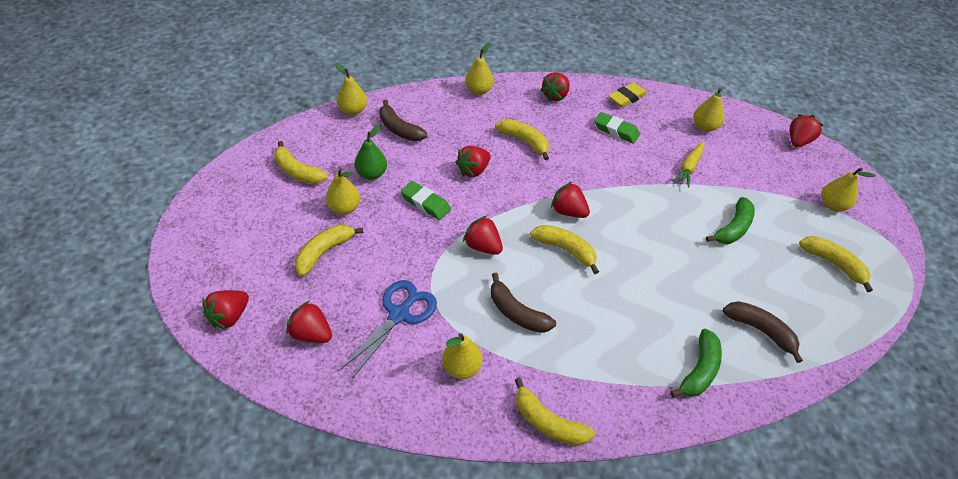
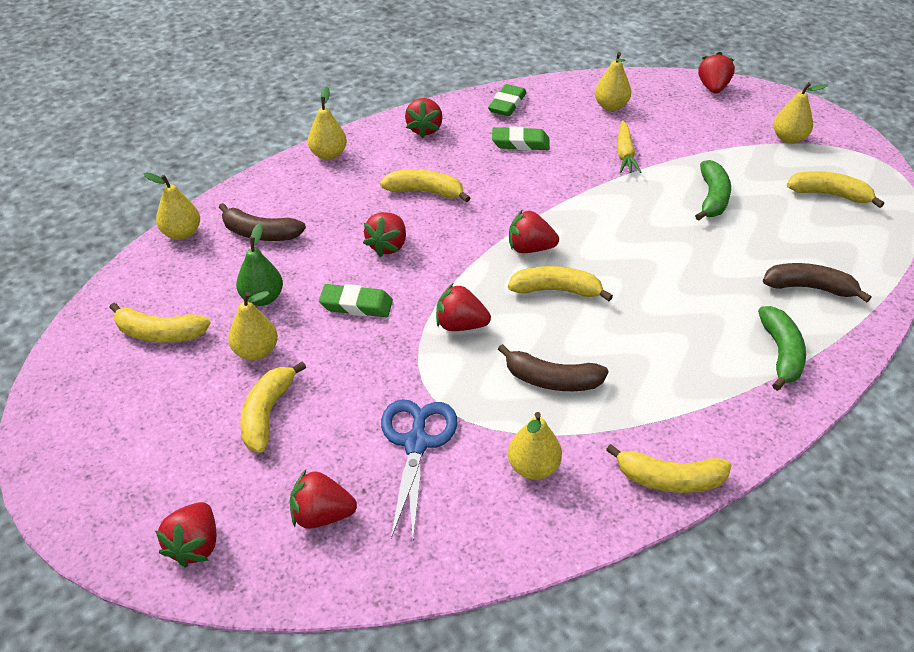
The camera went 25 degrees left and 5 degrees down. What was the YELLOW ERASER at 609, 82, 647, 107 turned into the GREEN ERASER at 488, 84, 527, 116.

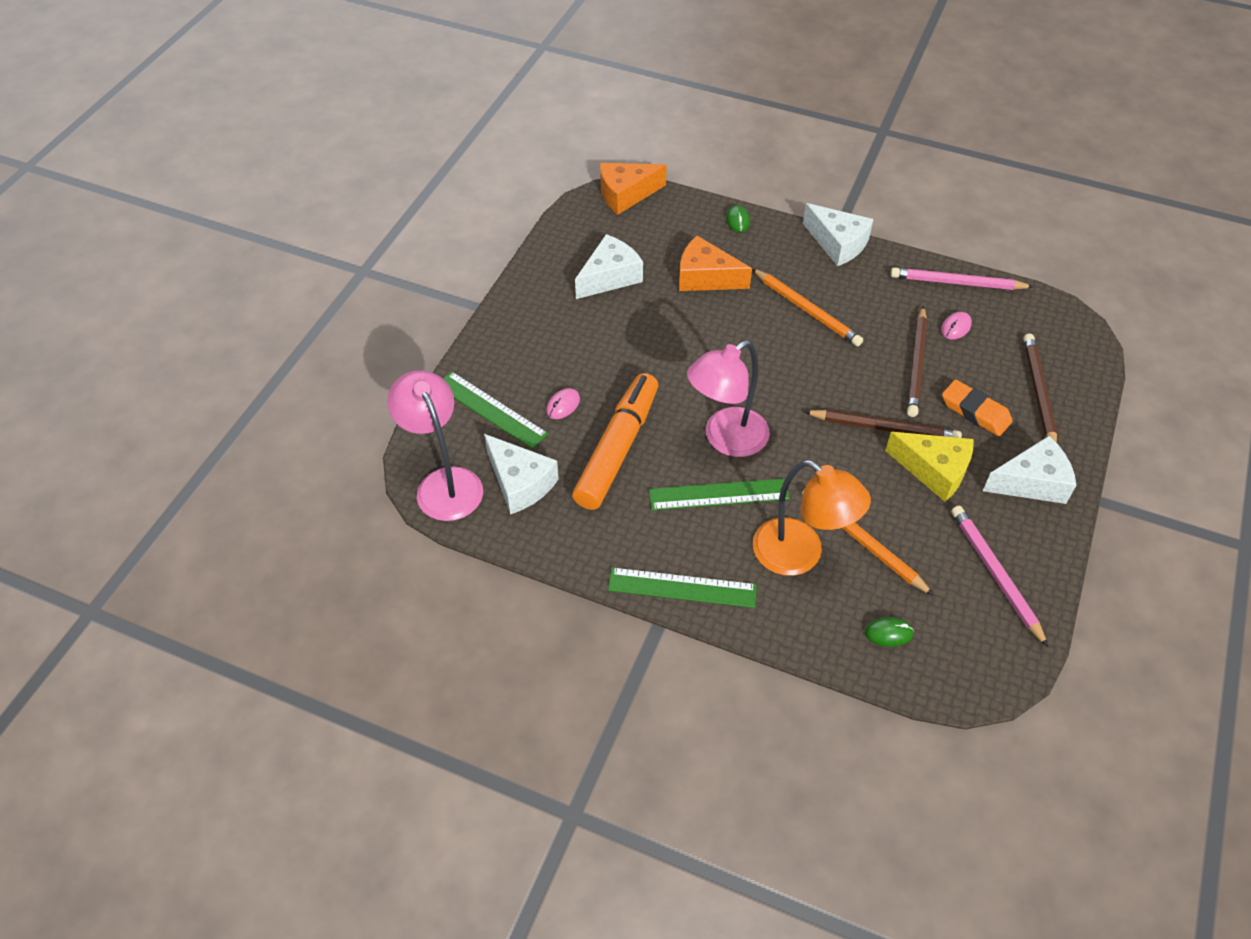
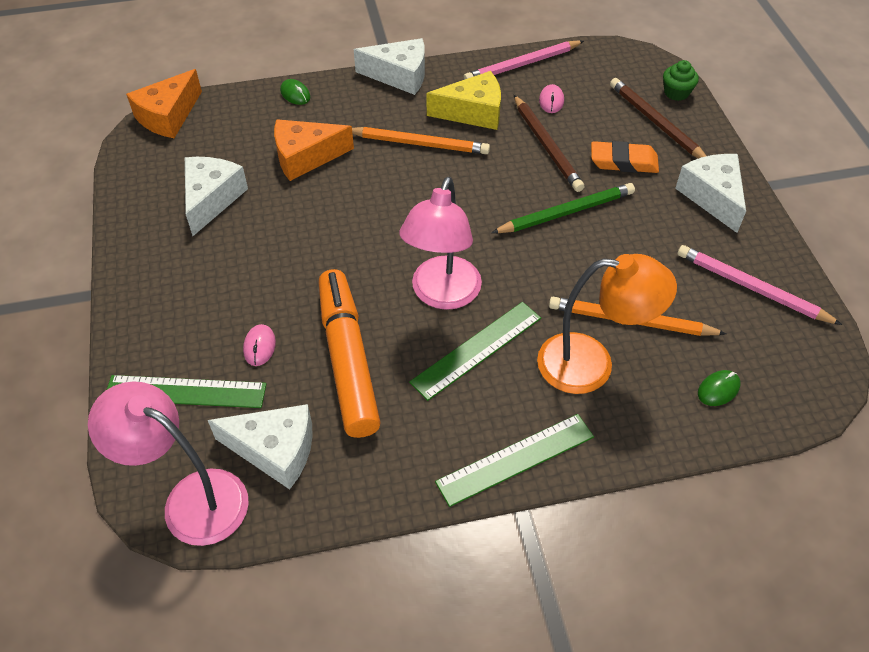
The camera went 35 degrees left and 0 degrees up. What was the BROWN PENCIL at 804, 410, 962, 438 turned into the GREEN PENCIL at 491, 183, 635, 233. The YELLOW CHEESE ended up elsewhere, having gone from 885, 432, 973, 502 to 427, 71, 501, 130. The WHITE CHEESE at 983, 436, 1076, 504 ended up facing another way, 60 degrees counterclockwise from before. The second view gained the GREEN CUPCAKE at 663, 60, 699, 101.

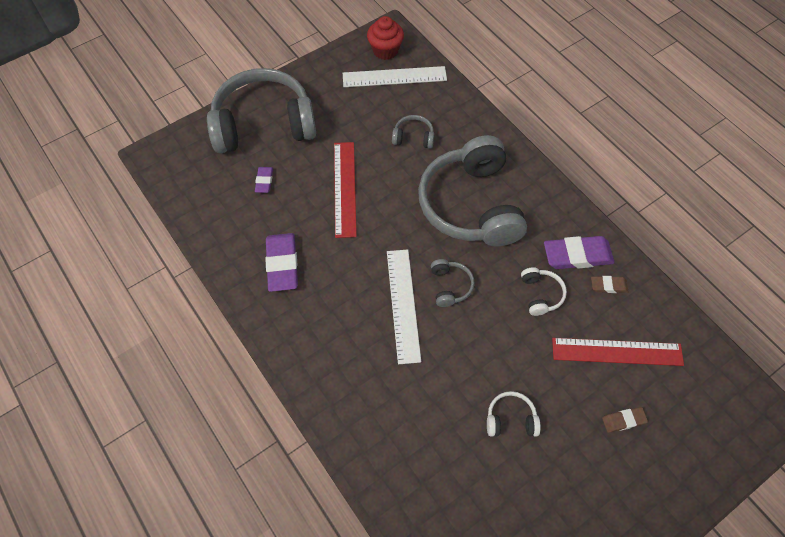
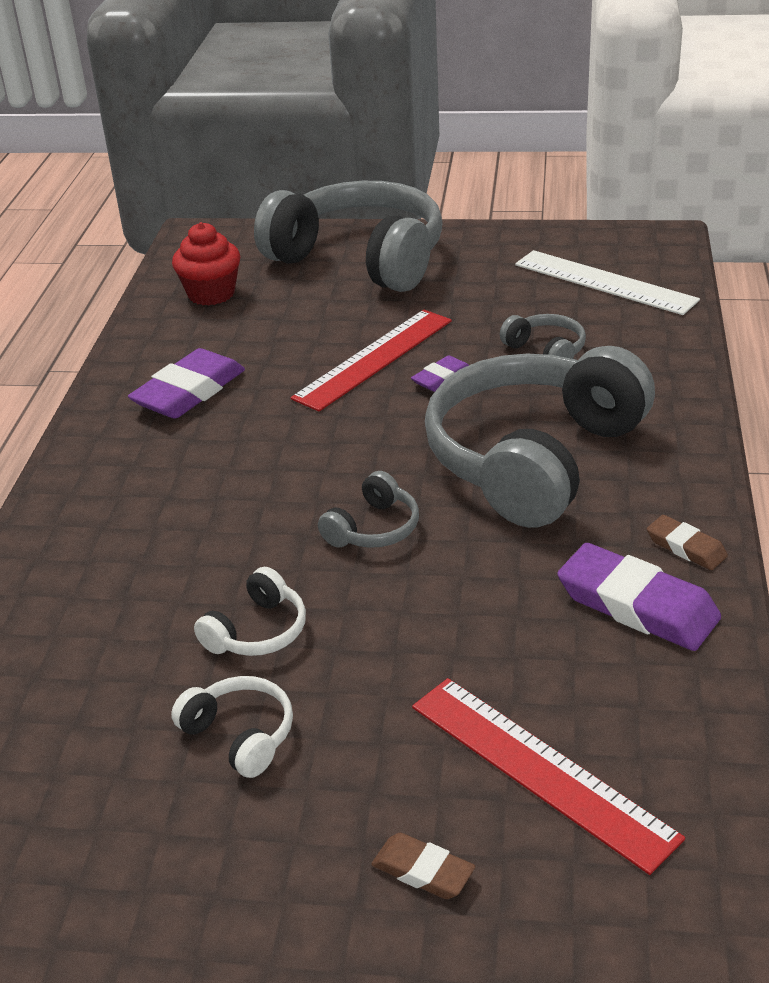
The camera went 45 degrees right and 25 degrees down. The RED CUPCAKE ended up elsewhere, having gone from 367, 16, 404, 60 to 172, 222, 240, 306. The PURPLE ERASER ended up elsewhere, having gone from 255, 167, 273, 193 to 411, 355, 469, 392. The second view lost the WHITE RULER at 387, 249, 421, 364. The WHITE HEADPHONES ended up elsewhere, having gone from 521, 267, 567, 316 to 194, 567, 306, 656. The BROWN ERASER ended up elsewhere, having gone from 591, 276, 628, 293 to 647, 515, 728, 570.

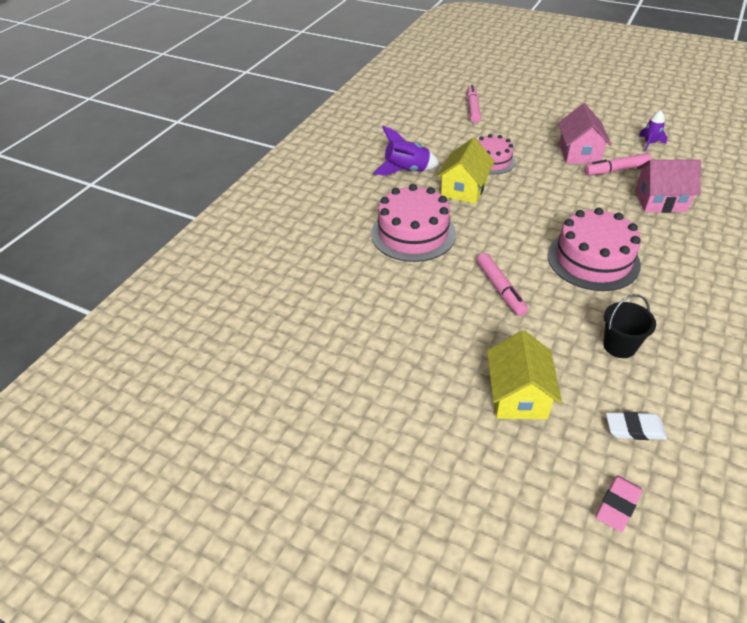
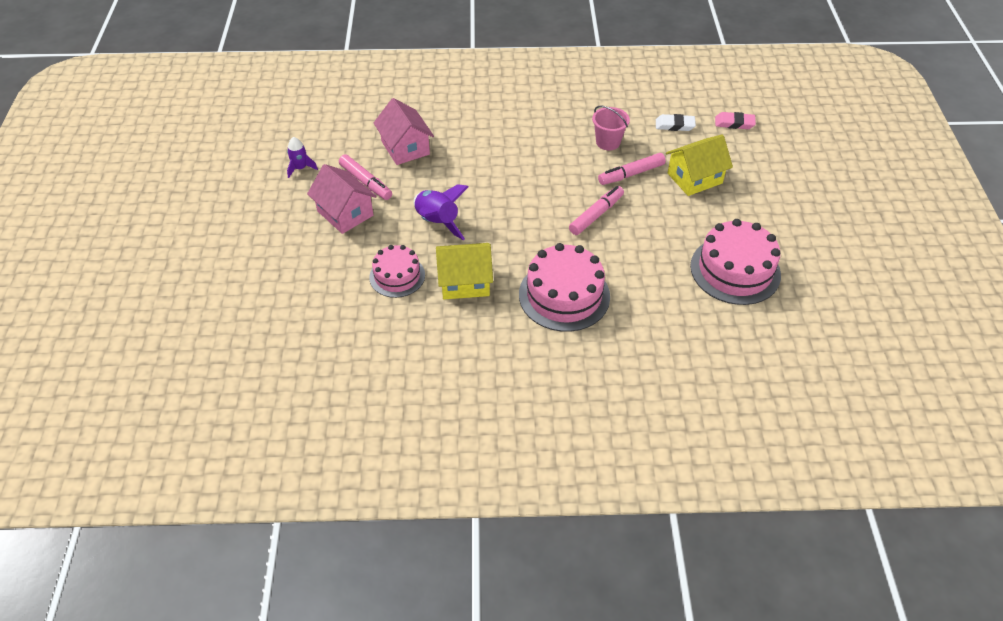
The camera went 120 degrees left and 5 degrees up. The PINK MARKER ended up elsewhere, having gone from 467, 85, 481, 123 to 598, 153, 666, 185. The PINK HOUSE at 558, 103, 612, 164 ended up facing another way, 75 degrees clockwise from before. The PURPLE ROCKET ended up elsewhere, having gone from 373, 126, 439, 176 to 414, 184, 468, 240. The PINK CAKE ended up elsewhere, having gone from 548, 208, 641, 291 to 690, 219, 781, 305. What was the BLACK BUCKET at 603, 294, 656, 358 turned into the PINK BUCKET at 592, 105, 630, 150. The WHITE ERASER at 606, 411, 667, 440 ended up facing another way, 60 degrees counterclockwise from before.

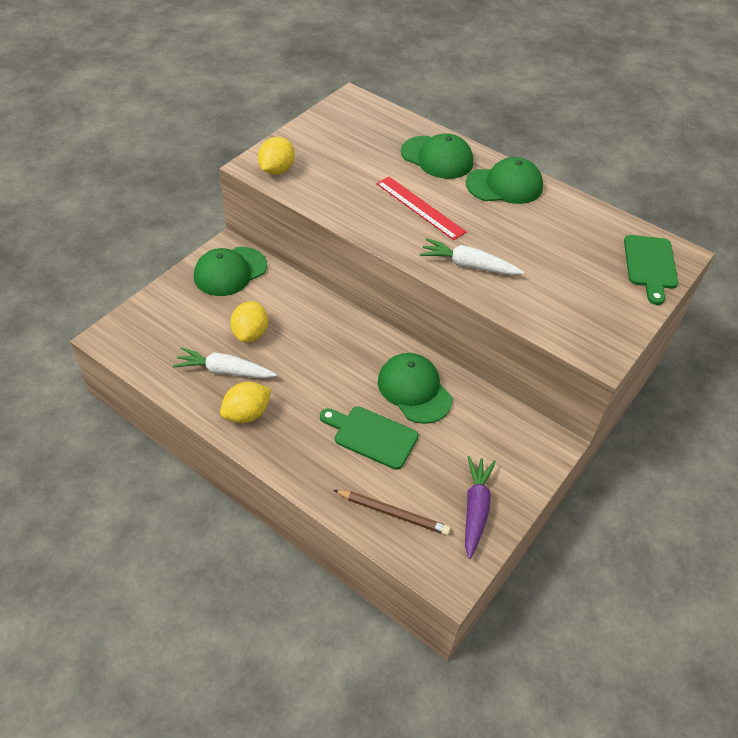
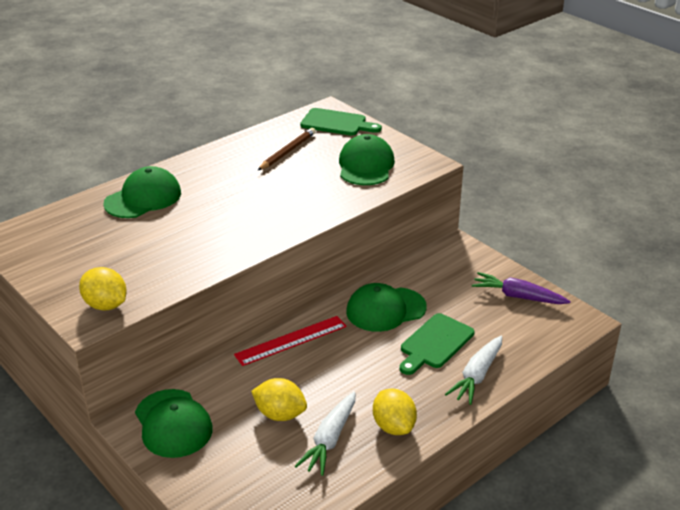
The camera went 75 degrees left and 15 degrees down. The GREEN CAP ended up elsewhere, having gone from 466, 157, 543, 204 to 339, 134, 395, 185. The RED RULER ended up elsewhere, having gone from 376, 177, 466, 240 to 234, 316, 347, 366. The WHITE CARROT ended up elsewhere, having gone from 420, 238, 524, 275 to 445, 336, 502, 405. The BROWN PENCIL ended up elsewhere, having gone from 334, 490, 450, 535 to 257, 128, 316, 171.

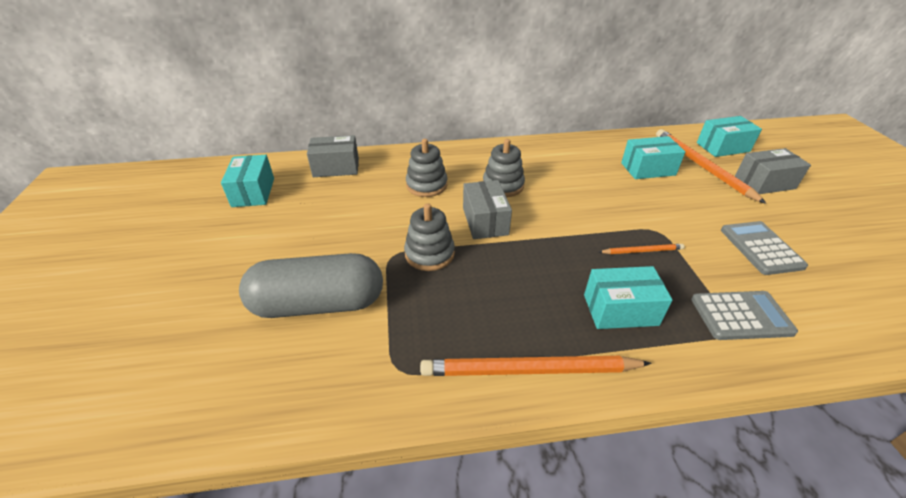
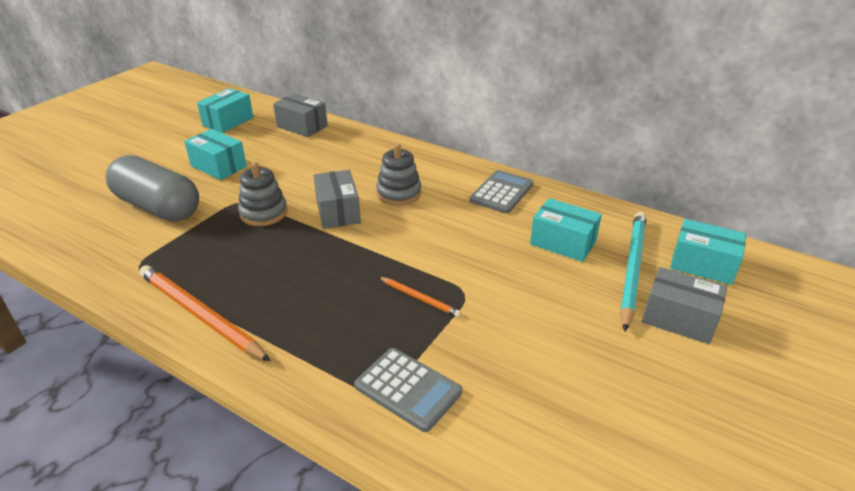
The camera went 40 degrees right and 5 degrees down. What was the ORANGE PENCIL at 656, 129, 766, 204 turned into the TURQUOISE PENCIL at 620, 212, 646, 331. The second view lost the GREY STACKING TOY at 406, 139, 447, 197. The GREY BOX at 463, 180, 512, 239 ended up facing another way, 45 degrees counterclockwise from before. The GREY CALCULATOR ended up elsewhere, having gone from 721, 221, 808, 275 to 470, 170, 533, 213. The TURQUOISE BOX ended up elsewhere, having gone from 584, 266, 673, 329 to 184, 129, 247, 180.

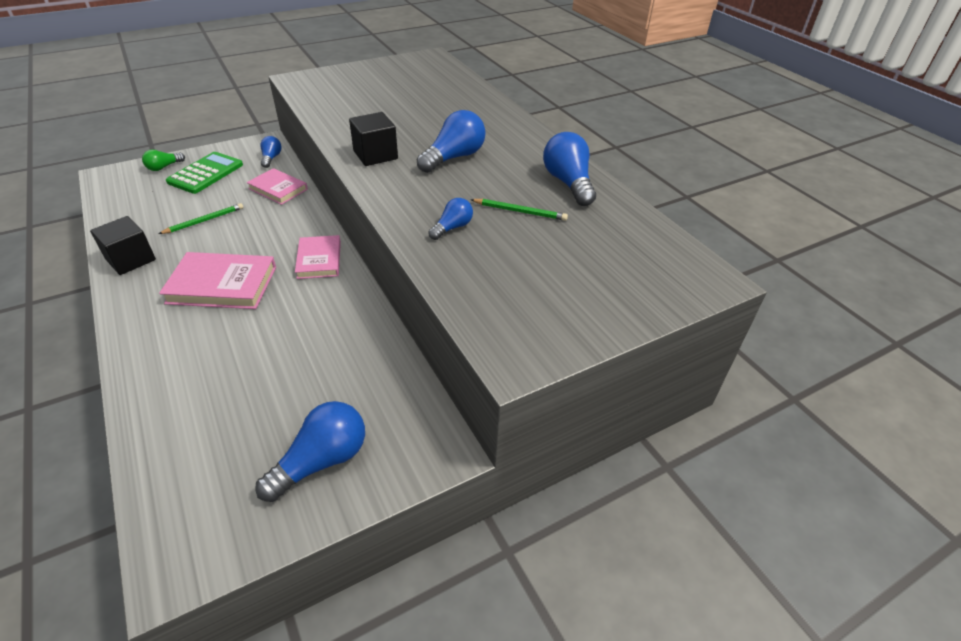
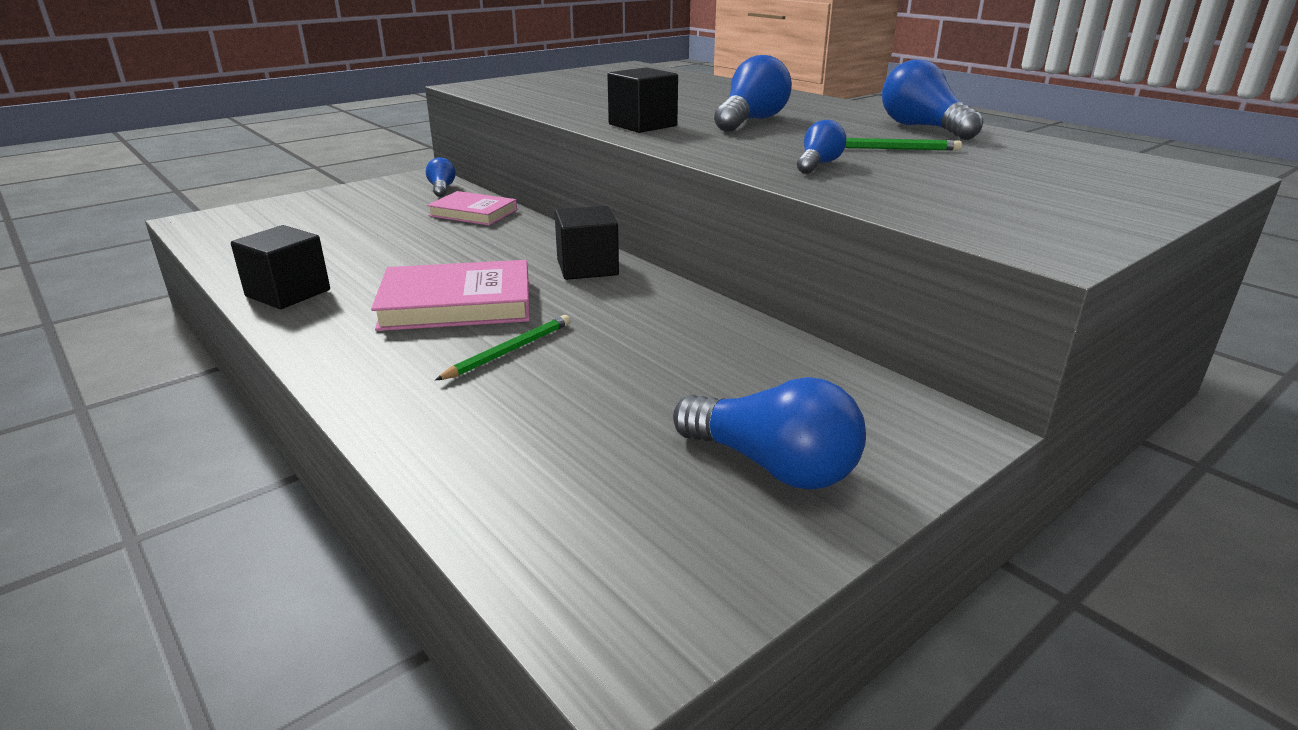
The camera went 10 degrees left and 15 degrees down. The second view lost the GREEN LIGHT BULB at 142, 150, 185, 171. The second view lost the GREEN CALCULATOR at 166, 152, 243, 194. The GREEN PENCIL ended up elsewhere, having gone from 159, 203, 243, 234 to 435, 315, 570, 380. Where the PINK BOOK stood at 295, 235, 341, 279, the BLACK CUBE came to stand at 554, 206, 619, 280. The BLUE LIGHT BULB at 256, 401, 365, 502 ended up facing another way, 90 degrees clockwise from before.

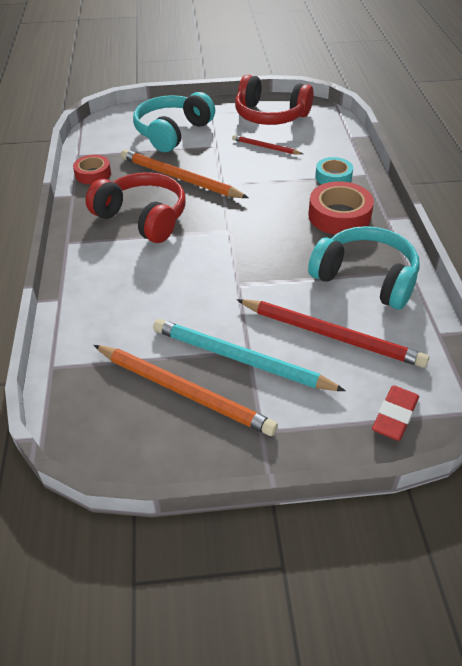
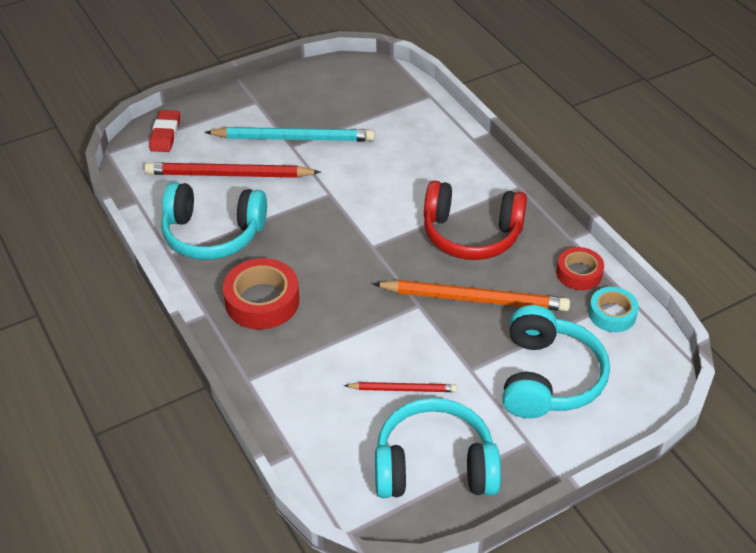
The camera went 155 degrees right and 0 degrees up. What was the RED HEADPHONES at 235, 74, 314, 125 turned into the TURQUOISE HEADPHONES at 375, 398, 501, 498. The TURQUOISE TAPE ended up elsewhere, having gone from 315, 157, 353, 184 to 589, 287, 639, 332. The second view lost the ORANGE PENCIL at 94, 345, 278, 436.

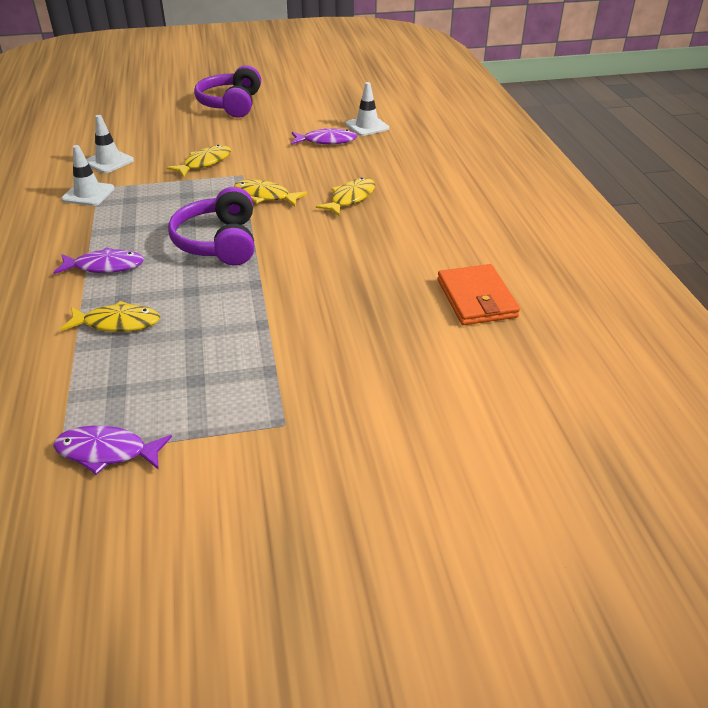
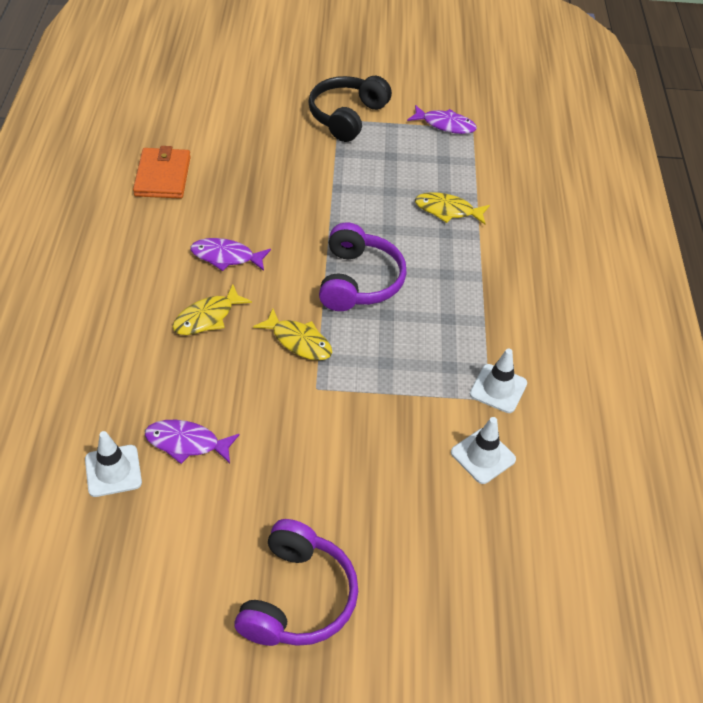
The camera went 170 degrees left and 10 degrees up. The second view lost the YELLOW FISH at 167, 145, 231, 177. The PURPLE FISH ended up elsewhere, having gone from 53, 247, 144, 274 to 190, 238, 271, 271. The second view gained the BLACK HEADPHONES at 308, 76, 392, 142.

